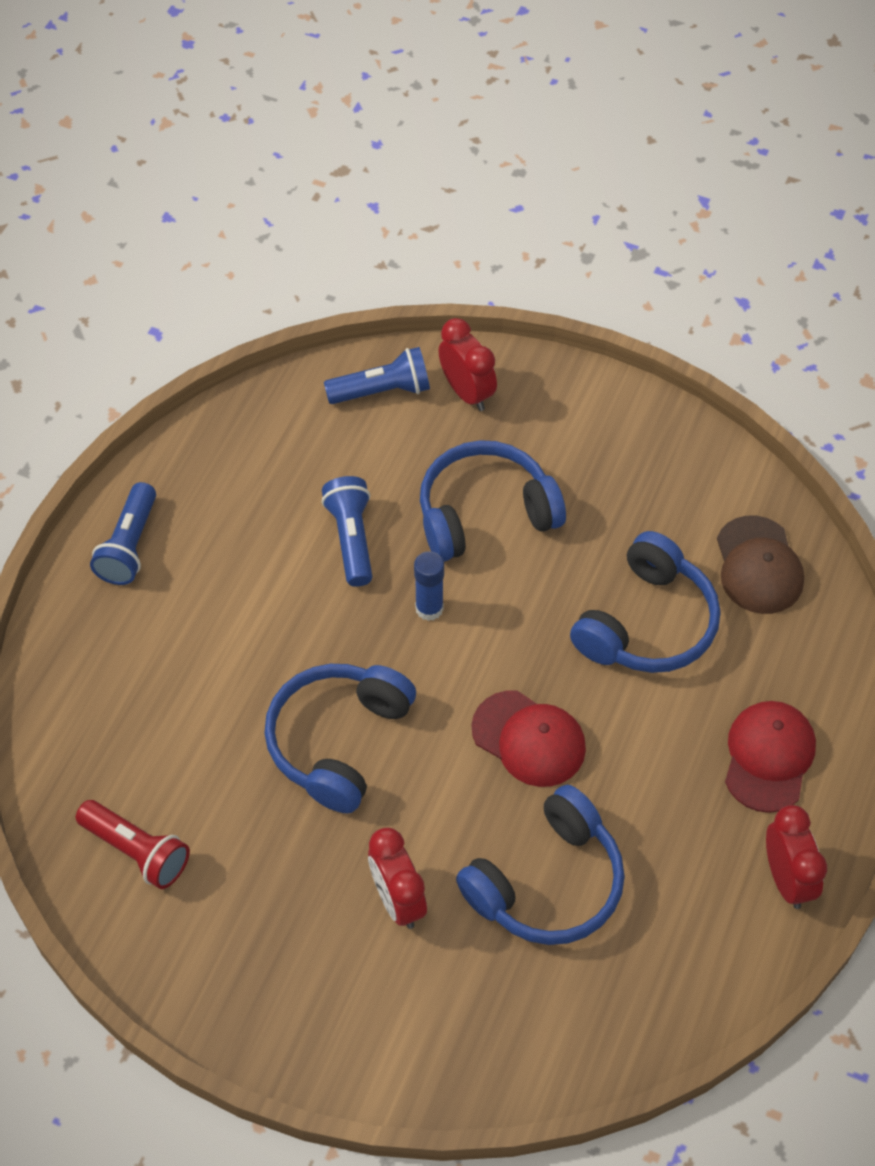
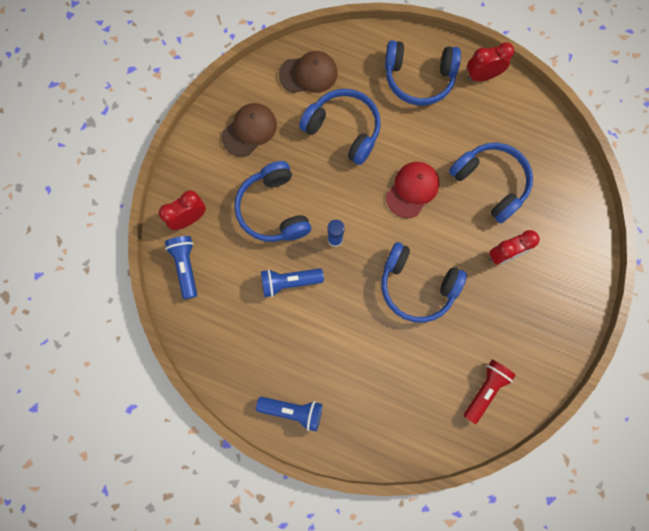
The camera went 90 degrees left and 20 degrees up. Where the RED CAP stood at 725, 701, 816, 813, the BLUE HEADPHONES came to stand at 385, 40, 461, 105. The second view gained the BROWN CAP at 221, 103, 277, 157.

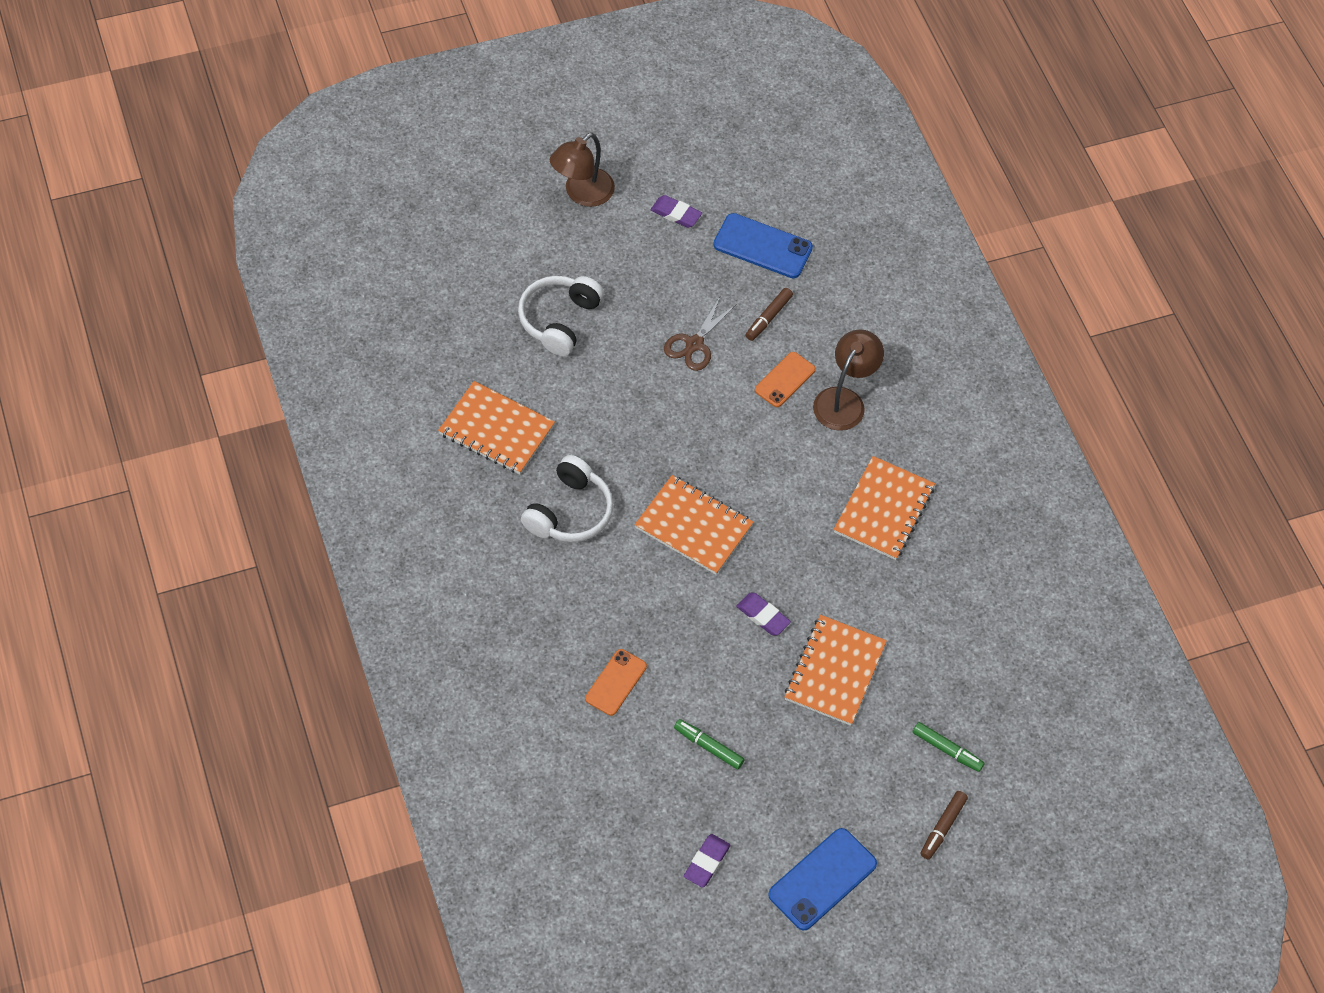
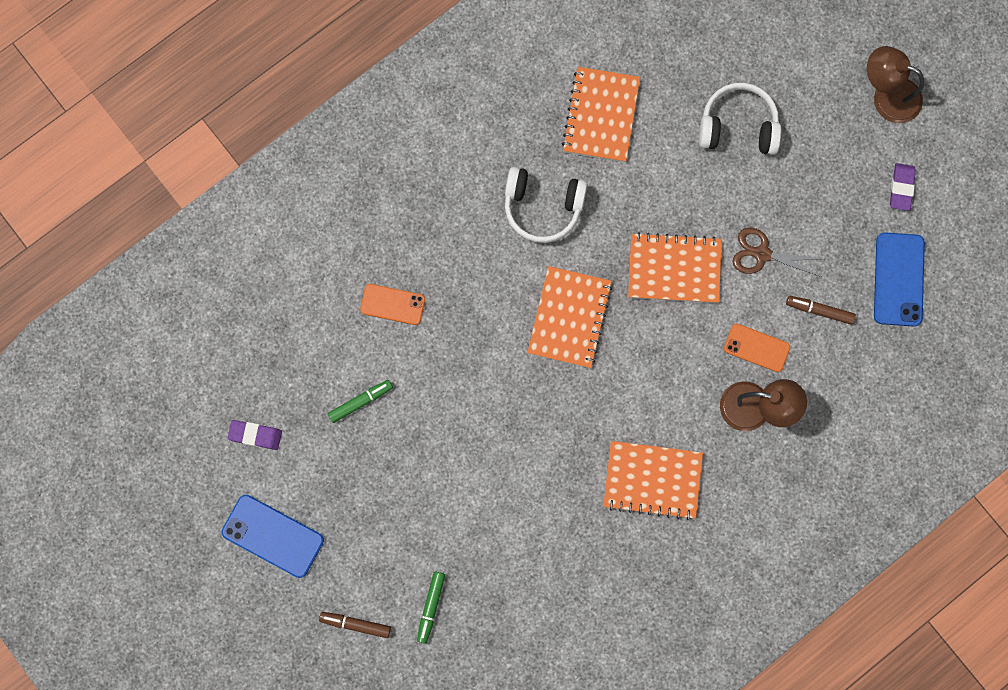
The camera went 75 degrees right and 20 degrees up. The second view lost the PURPLE ERASER at 736, 593, 791, 636. The ORANGE NOTEBOOK ended up elsewhere, having gone from 785, 615, 887, 726 to 628, 232, 722, 303. The GREEN MARKER at 674, 719, 745, 769 ended up facing another way, 45 degrees clockwise from before.

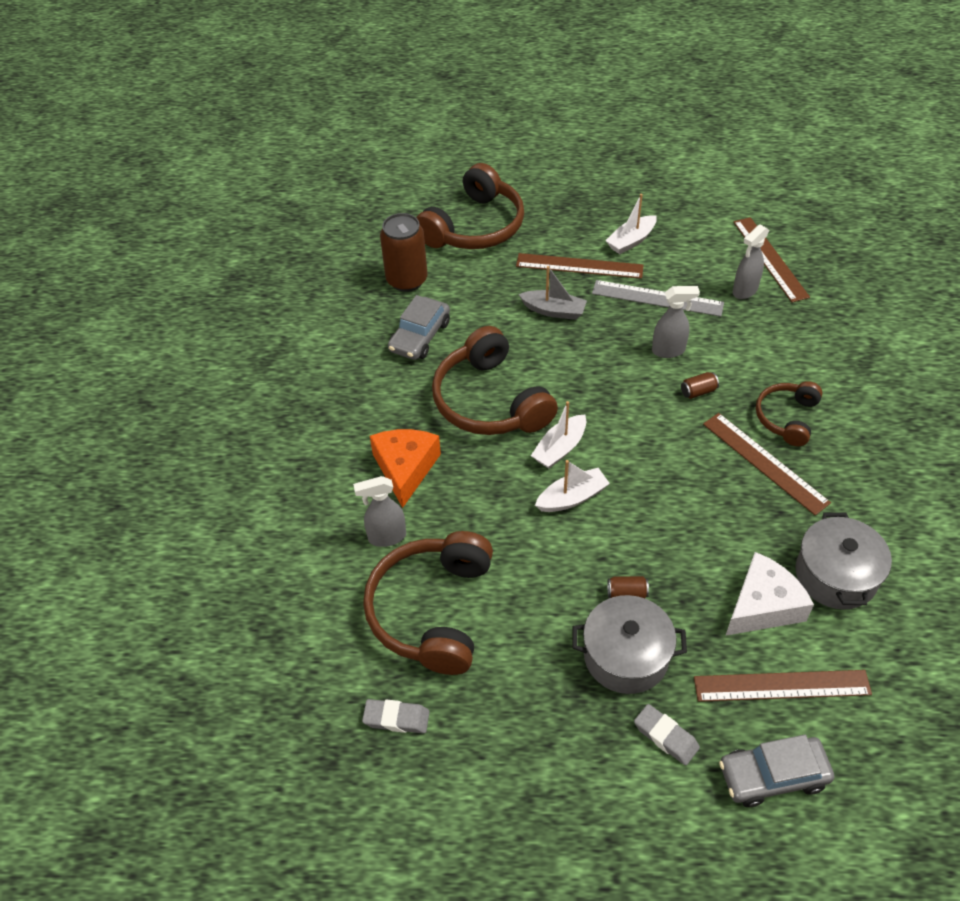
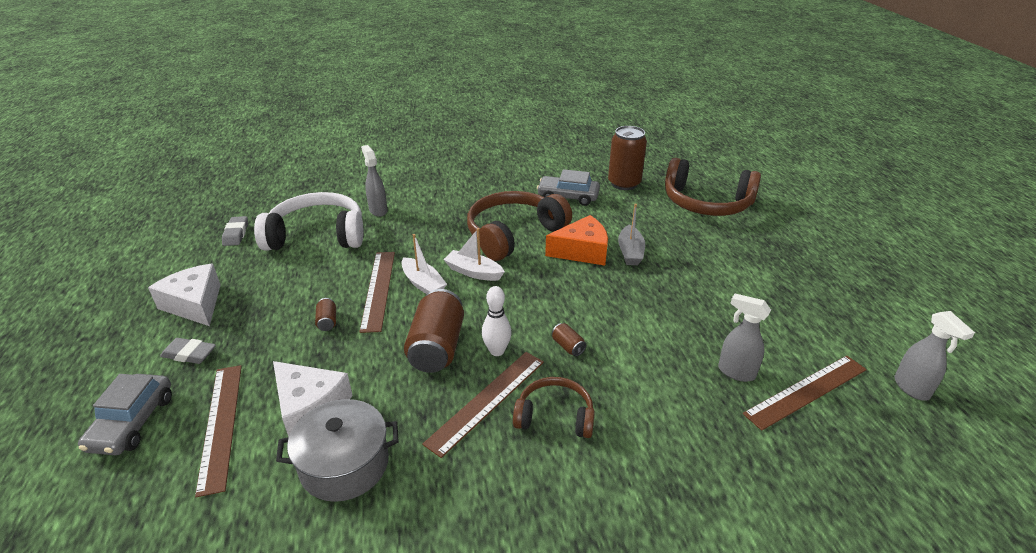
The camera went 75 degrees right and 15 degrees down. The second view lost the WHITE BOAT at 605, 194, 657, 254. The BROWN RULER ended up elsewhere, having gone from 516, 253, 644, 279 to 359, 252, 395, 333. The second view lost the GREY RULER at 592, 280, 724, 317. The GREY SPRAY BOTTLE ended up elsewhere, having gone from 652, 286, 700, 358 to 895, 311, 975, 401. The ORANGE CHEESE ended up elsewhere, having gone from 370, 429, 441, 508 to 545, 215, 608, 265. What was the BROWN HEADPHONES at 363, 531, 493, 675 turned into the WHITE HEADPHONES at 254, 192, 363, 251. The second view lost the GREY POT at 572, 595, 687, 694. The GREY ERASER at 634, 704, 700, 766 ended up facing another way, 75 degrees clockwise from before. The GREY CAR at 719, 734, 834, 807 ended up facing another way, 150 degrees counterclockwise from before. The second view gained the WHITE CHEESE at 148, 264, 221, 326. The second view gained the WHITE BOWLING PIN at 482, 286, 512, 356. The second view gained the BROWN CAN at 404, 289, 464, 373.

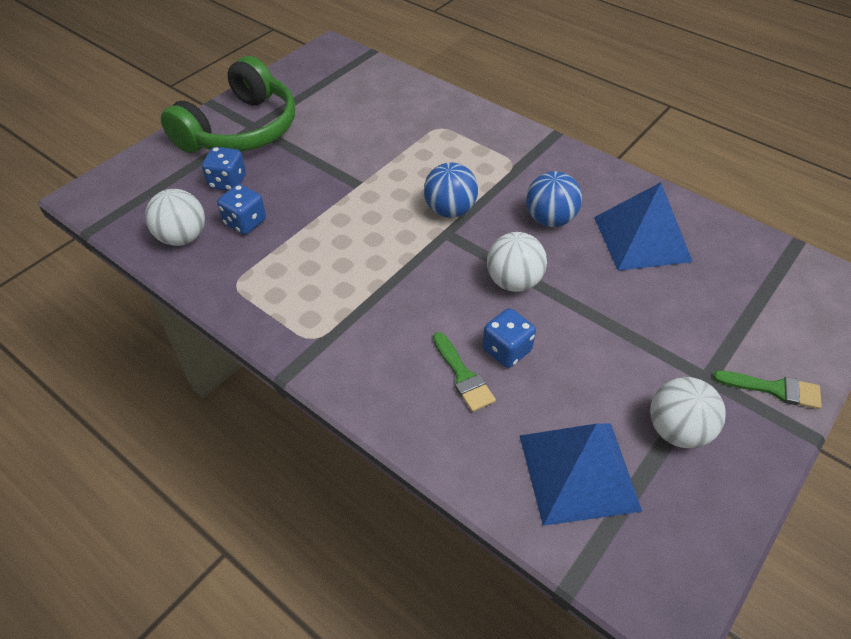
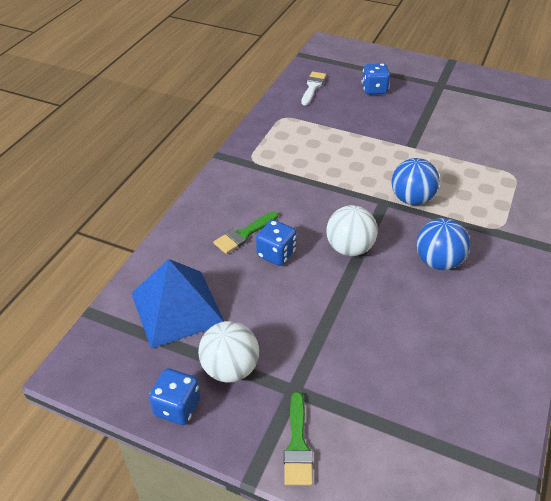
The camera went 75 degrees right and 5 degrees down. The second view lost the GREEN HEADPHONES at 161, 56, 295, 153. The second view lost the BLUE PYRAMID at 594, 182, 693, 271. The BLUE DICE ended up elsewhere, having gone from 217, 184, 266, 235 to 149, 368, 201, 425. Where the WHITE BALL stood at 145, 189, 205, 246, the WHITE BRUSH came to stand at 301, 72, 326, 105.

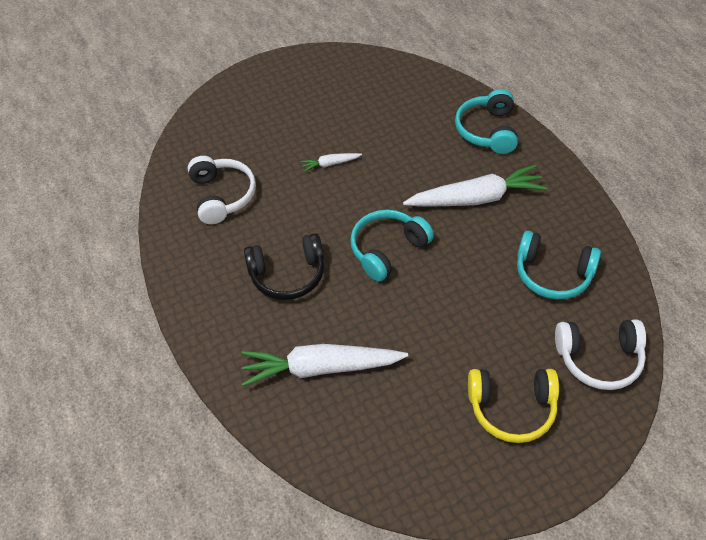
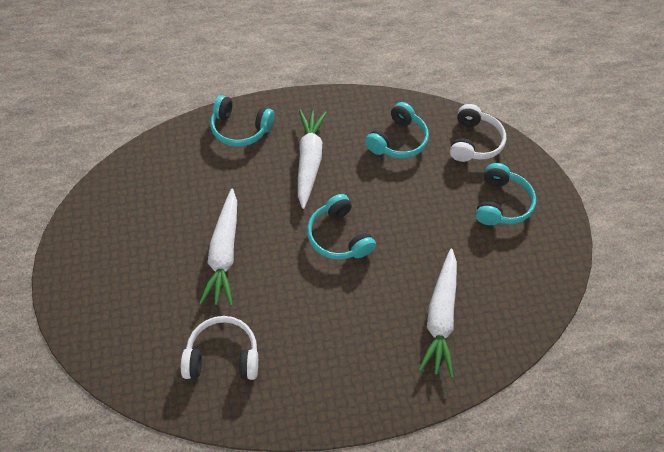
The camera went 80 degrees left and 5 degrees up. The size of the WHITE CARROT at 300, 153, 362, 172 changed by a factor of 2.23. The second view lost the BLACK HEADPHONES at 244, 233, 324, 300. What was the YELLOW HEADPHONES at 468, 369, 559, 443 turned into the TURQUOISE HEADPHONES at 476, 163, 536, 225.

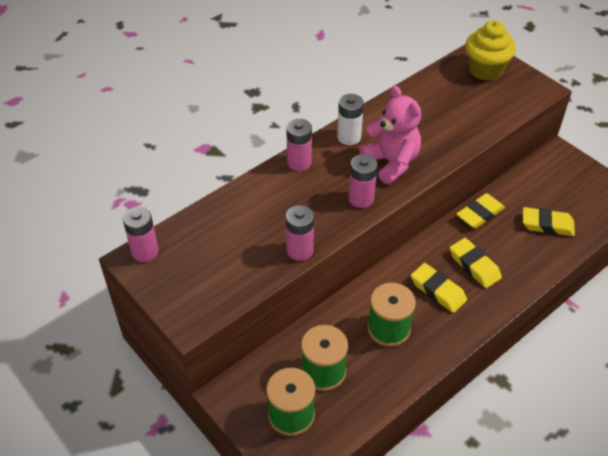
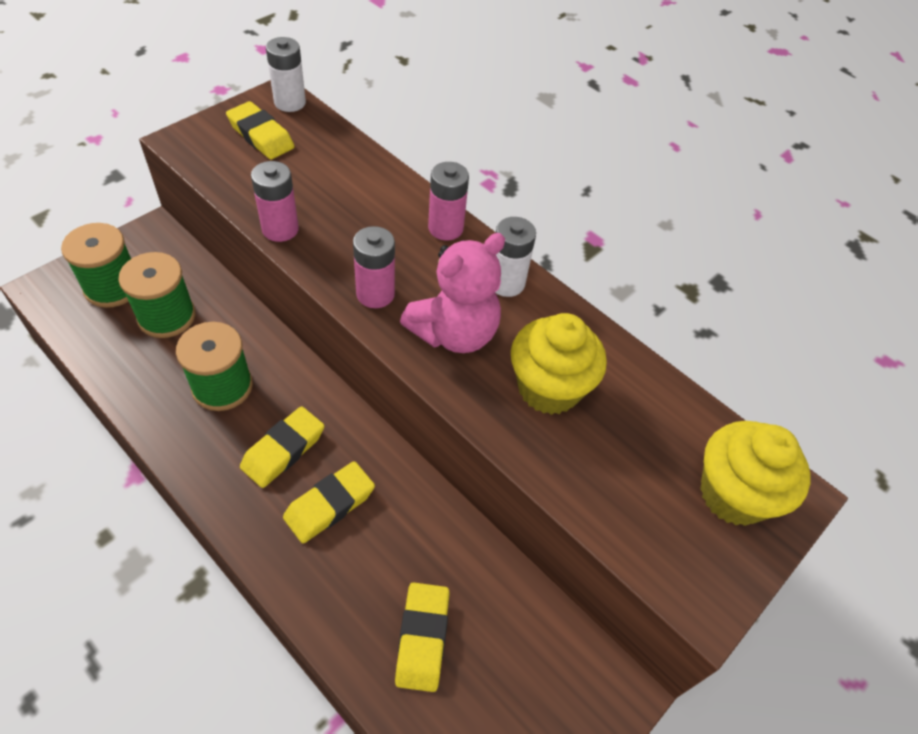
The camera went 80 degrees right and 5 degrees up. The YELLOW ERASER ended up elsewhere, having gone from 456, 193, 505, 229 to 226, 101, 295, 159. What was the PINK BATTERY at 123, 207, 159, 262 turned into the WHITE BATTERY at 266, 37, 306, 112. The second view gained the YELLOW CUPCAKE at 511, 313, 607, 415.

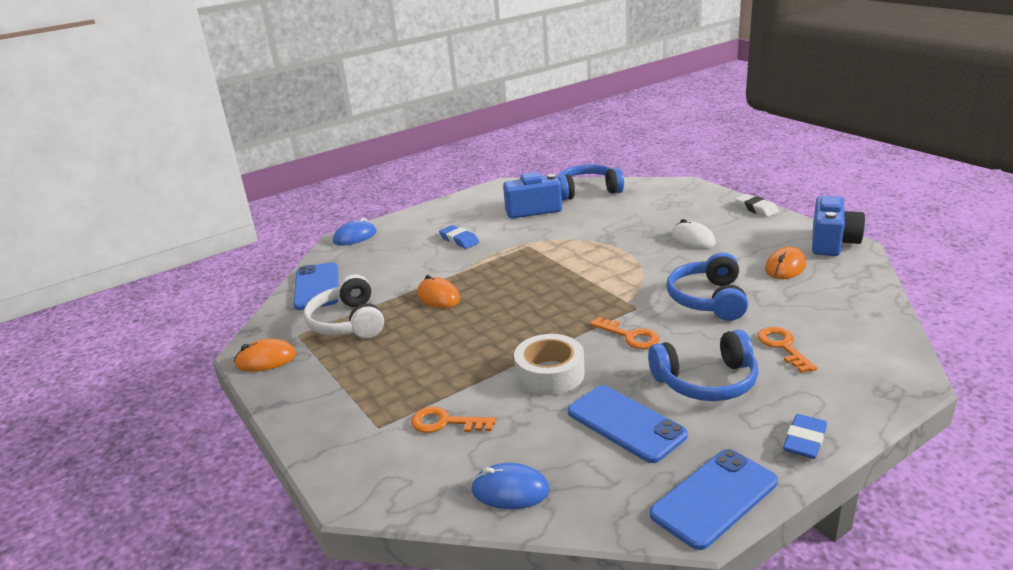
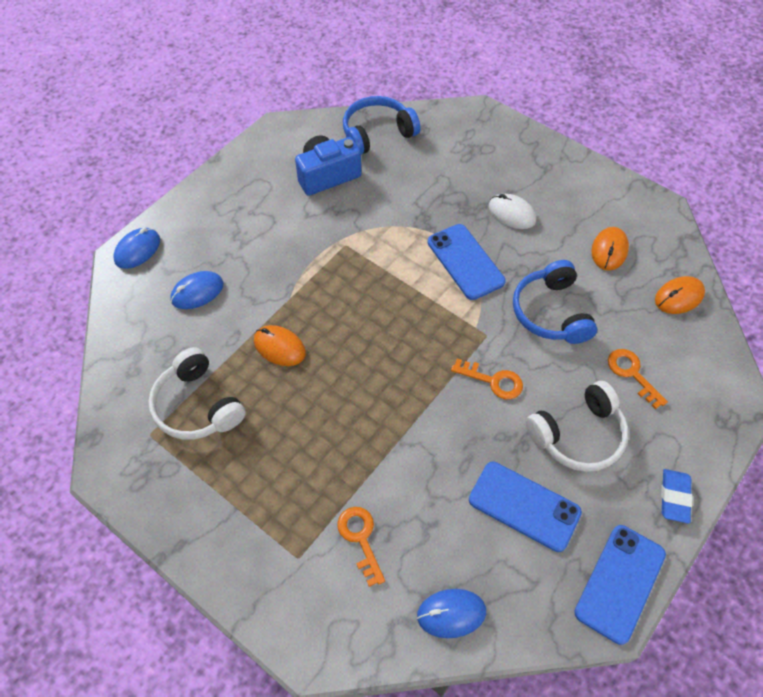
The camera went 20 degrees left and 30 degrees up. The second view lost the WHITE ERASER at 735, 194, 779, 217. The second view lost the BLUE CAMERA at 812, 195, 865, 256. The second view lost the BLUE ERASER at 439, 225, 479, 249. The BLUE PHONE ended up elsewhere, having gone from 293, 262, 338, 310 to 428, 224, 506, 300. What was the BLUE HEADPHONES at 648, 330, 758, 401 turned into the WHITE HEADPHONES at 526, 381, 629, 472. The second view lost the WHITE TAPE at 514, 334, 585, 395. The ORANGE MOUSE ended up elsewhere, having gone from 234, 339, 296, 372 to 655, 276, 705, 314. The ORANGE KEY at 411, 407, 496, 433 ended up facing another way, 75 degrees clockwise from before. The second view gained the BLUE MOUSE at 170, 271, 224, 309.

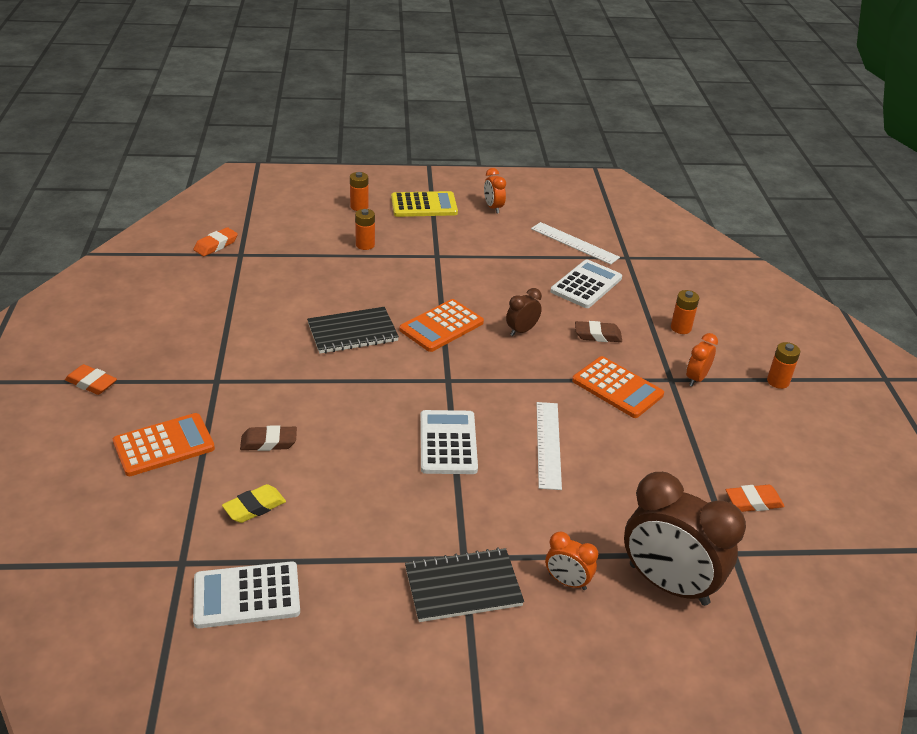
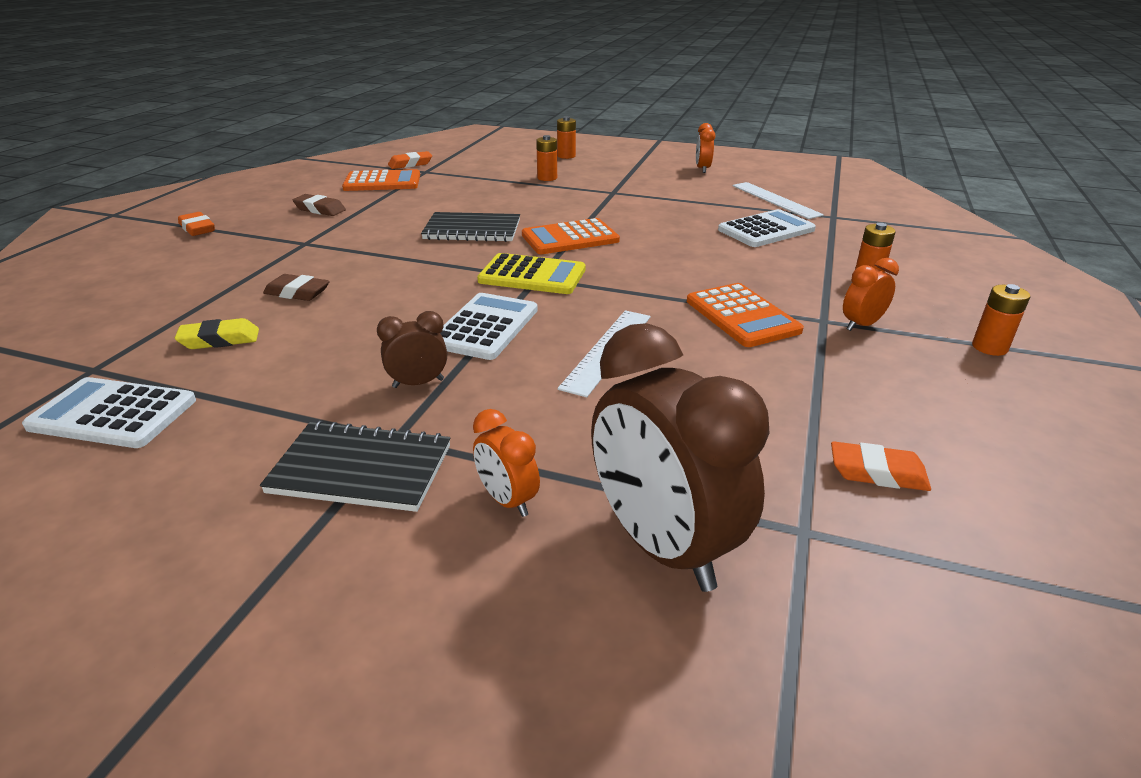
The camera went 25 degrees right and 5 degrees down. The YELLOW CALCULATOR ended up elsewhere, having gone from 391, 191, 458, 217 to 477, 253, 586, 294. The BROWN CLOCK ended up elsewhere, having gone from 506, 288, 542, 336 to 377, 311, 447, 388. The BROWN ERASER ended up elsewhere, having gone from 575, 321, 622, 342 to 292, 194, 346, 216. The ORANGE CALCULATOR ended up elsewhere, having gone from 113, 413, 215, 476 to 342, 169, 420, 191.

